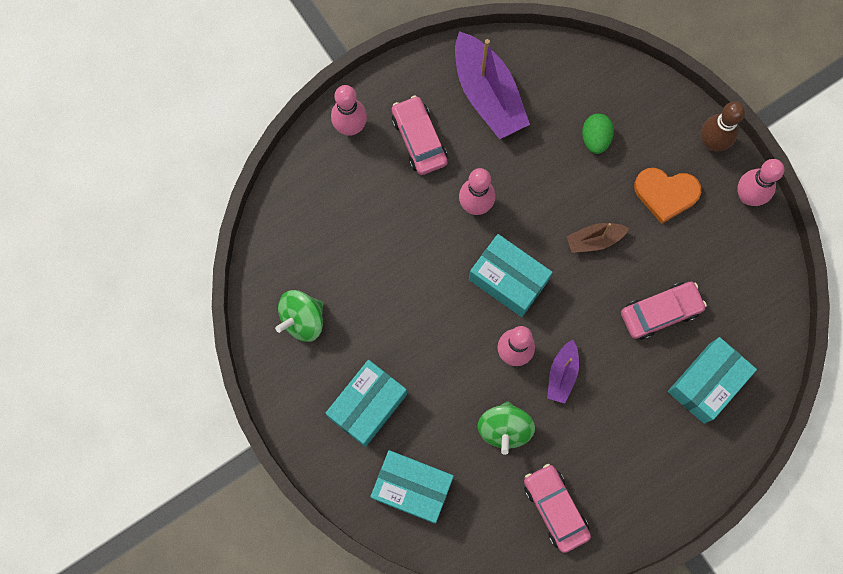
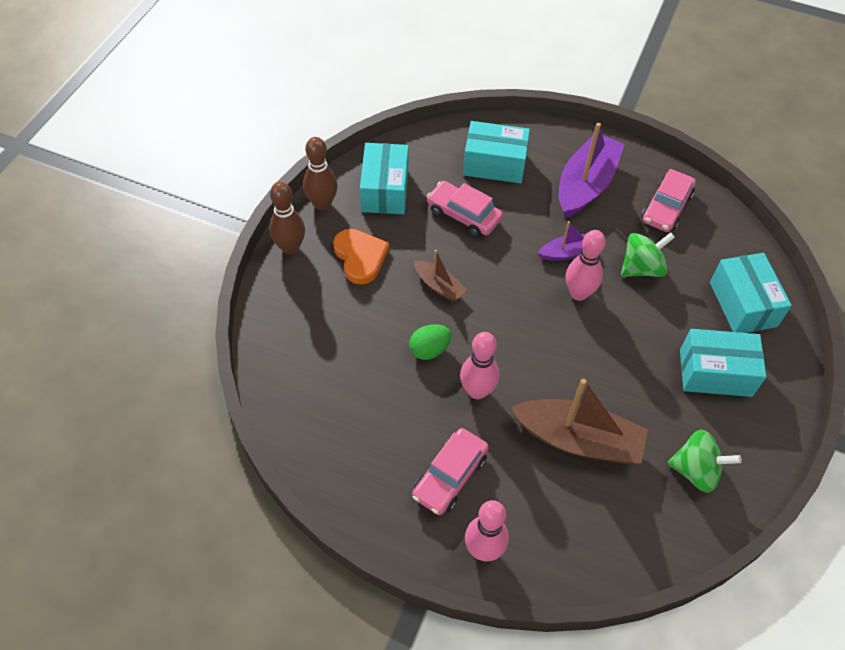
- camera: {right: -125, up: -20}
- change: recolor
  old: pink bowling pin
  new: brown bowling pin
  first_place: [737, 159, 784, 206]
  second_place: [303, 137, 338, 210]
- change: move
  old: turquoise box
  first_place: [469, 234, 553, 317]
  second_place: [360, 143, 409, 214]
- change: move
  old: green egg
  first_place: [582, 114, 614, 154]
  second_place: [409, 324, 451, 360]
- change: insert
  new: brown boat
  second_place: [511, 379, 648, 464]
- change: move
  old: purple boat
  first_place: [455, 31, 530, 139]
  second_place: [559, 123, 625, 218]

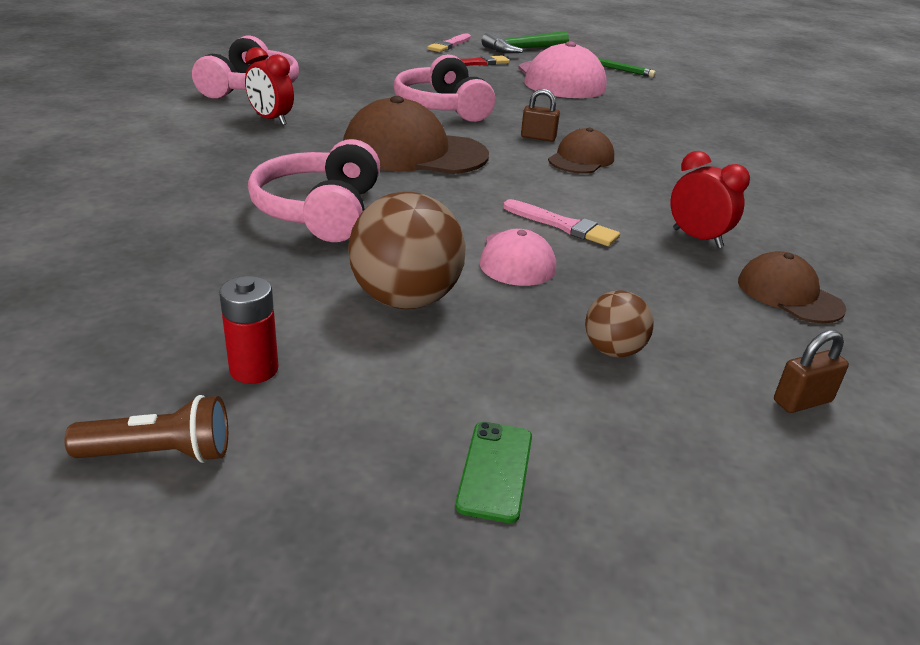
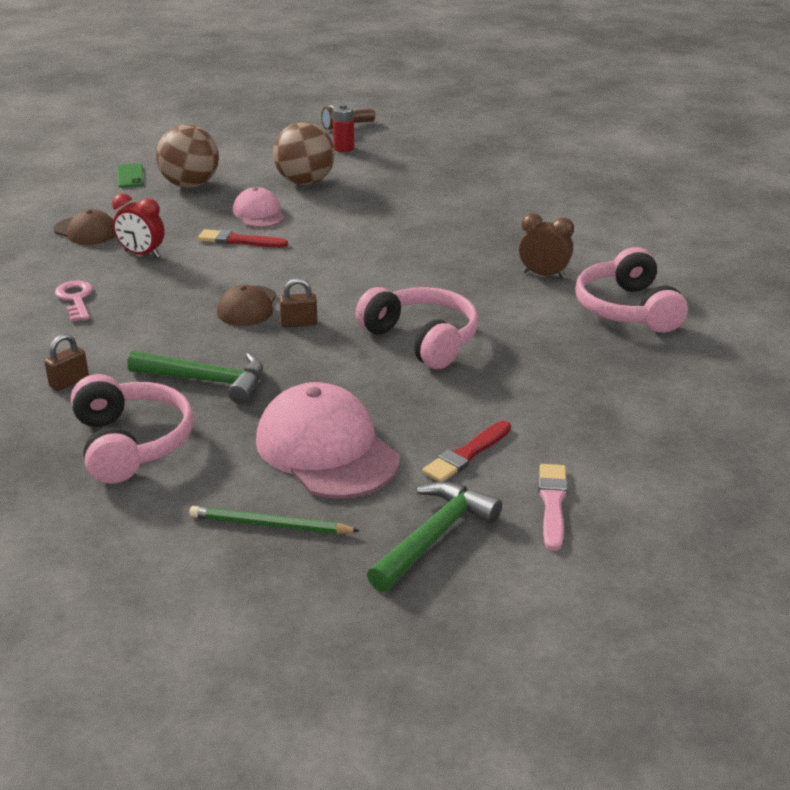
- camera: {right: 160, up: 0}
- change: move
  old: brown padlock
  first_place: [774, 330, 849, 413]
  second_place: [44, 334, 89, 391]
- change: insert
  new: pink key
  second_place: [55, 280, 93, 322]
- change: move
  old: pink headphones
  first_place: [248, 139, 380, 242]
  second_place: [71, 374, 194, 484]
- change: move
  old: green phone
  first_place: [455, 422, 532, 523]
  second_place: [118, 163, 144, 188]
- change: insert
  new: green hammer
  second_place: [127, 350, 263, 404]
- change: resize
  old: brown ball
  first_place: [585, 290, 654, 357]
  second_place: [156, 124, 219, 188]
  factor: 1.84
- change: recolor
  old: pink brush
  new: red brush
  first_place: [503, 199, 620, 246]
  second_place: [198, 229, 288, 248]
- change: recolor
  old: red clock
  new: brown clock
  first_place: [245, 47, 294, 125]
  second_place: [519, 213, 574, 278]
- change: delete
  old: brown cap
  first_place: [343, 96, 489, 174]

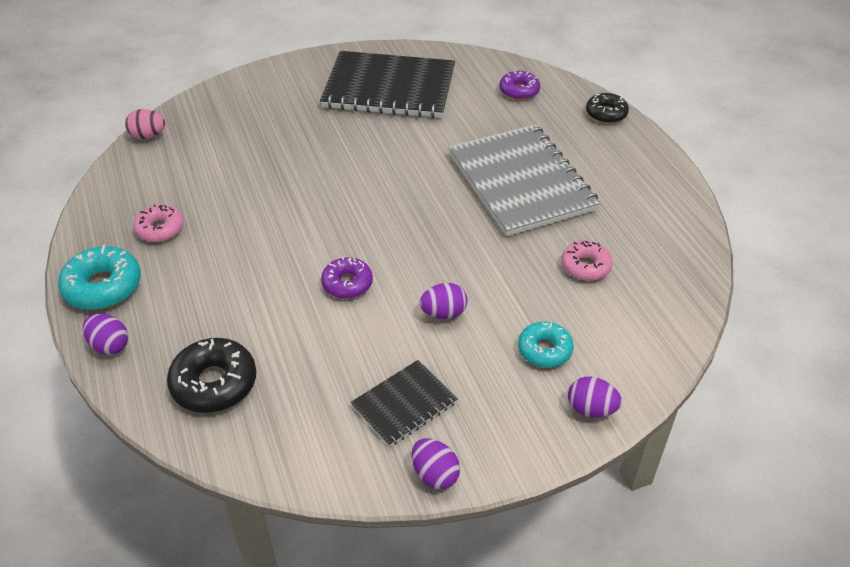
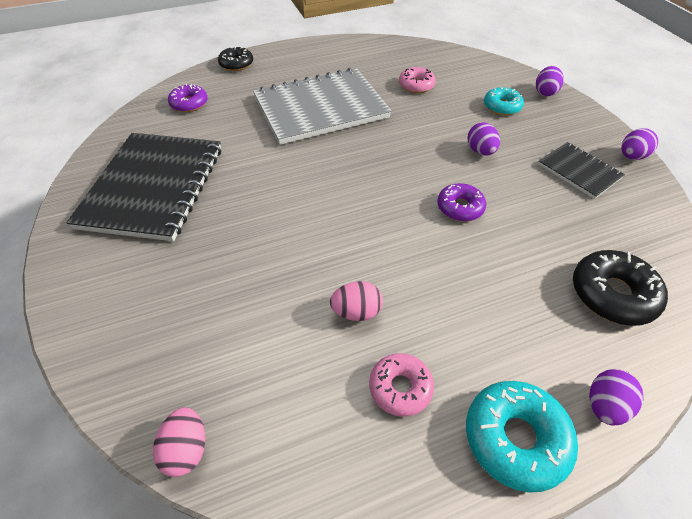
- camera: {right: -90, up: 5}
- change: insert
  new: pink egg
  second_place: [330, 281, 383, 321]

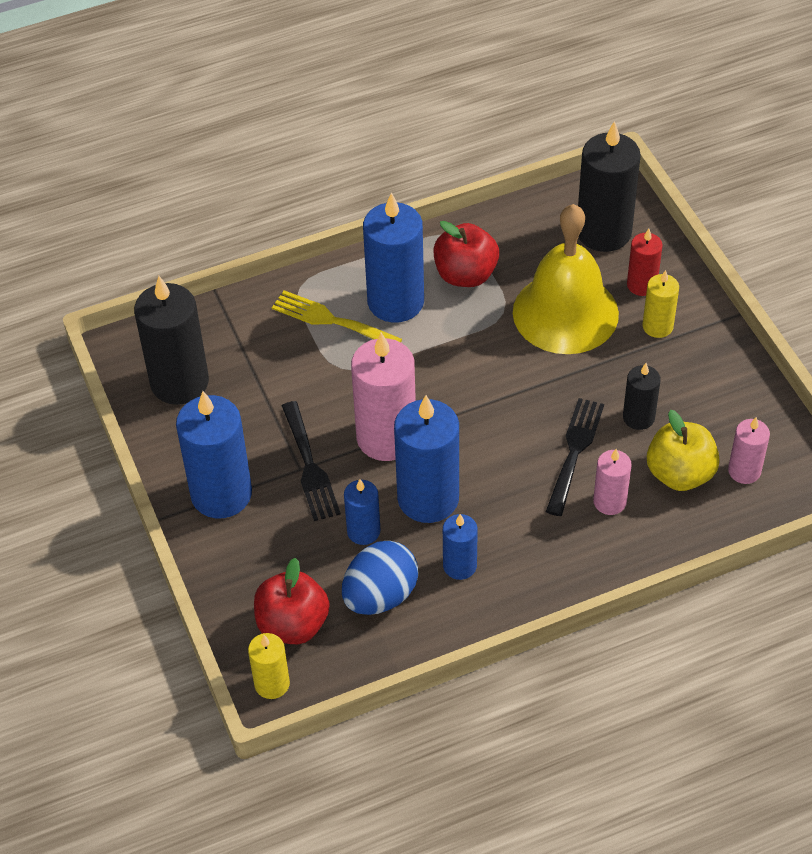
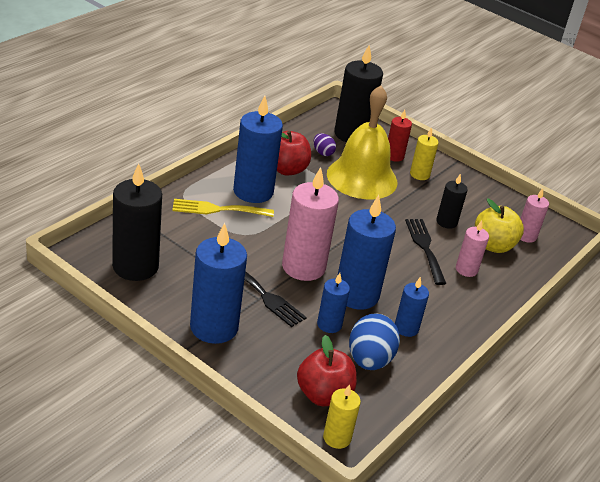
- camera: {right: -35, up: -15}
- change: insert
  new: purple egg
  second_place: [314, 133, 336, 156]

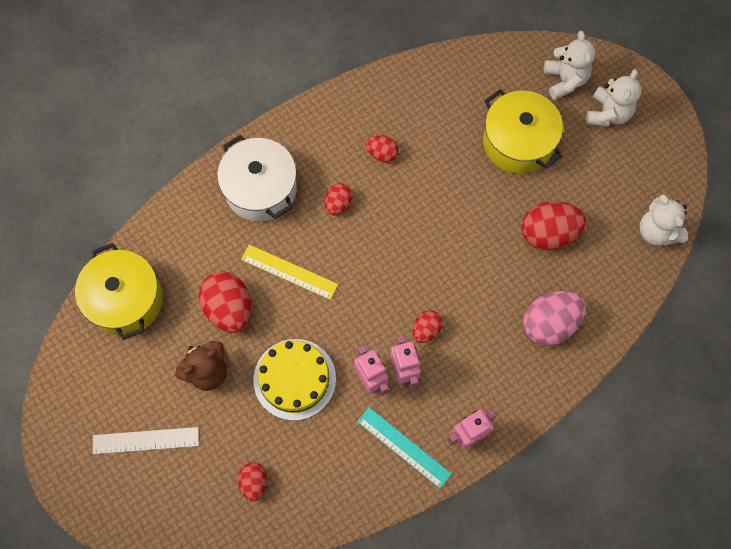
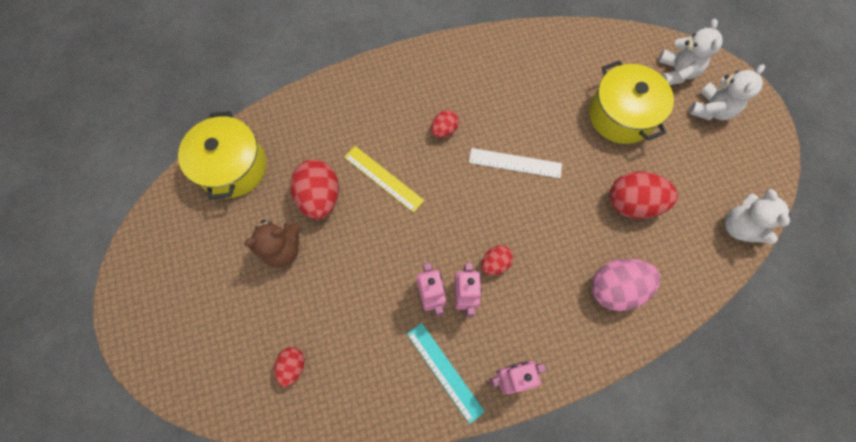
- camera: {right: 15, up: 0}
- change: move
  old: white ruler
  first_place: [93, 427, 199, 454]
  second_place: [469, 148, 562, 178]
- change: delete
  old: white pot
  first_place: [217, 135, 297, 222]
- change: delete
  old: yellow cake
  first_place: [253, 339, 336, 421]
- change: delete
  old: red egg
  first_place: [366, 135, 399, 163]

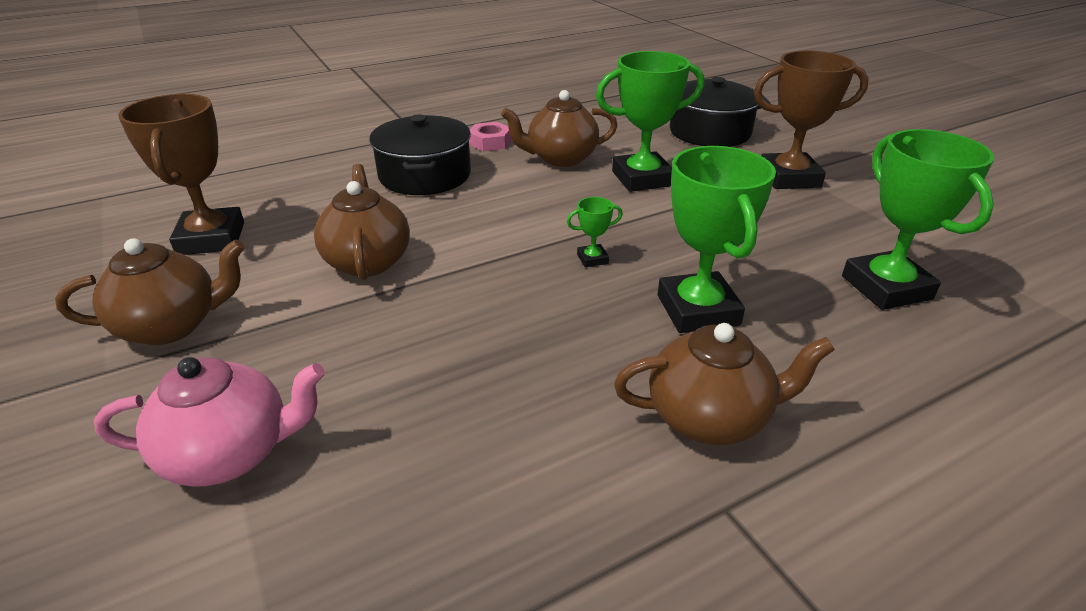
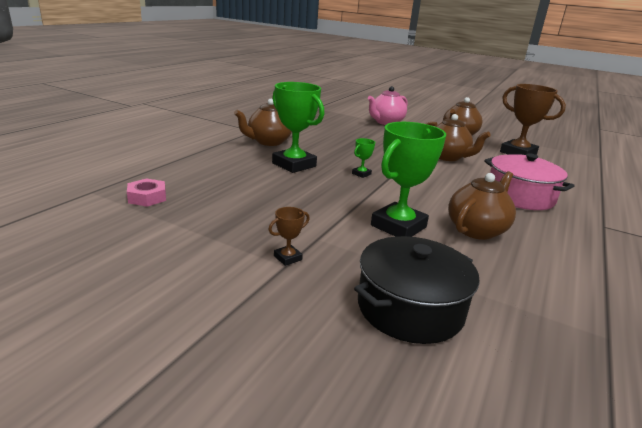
- camera: {right: 145, up: -10}
- change: move
  old: pink nut
  first_place: [469, 122, 512, 151]
  second_place: [127, 178, 166, 207]
- change: resize
  old: brown trophy
  first_place: [754, 51, 869, 189]
  second_place: [268, 207, 310, 266]
  factor: 0.43
- change: recolor
  old: black pot
  new: pink pot
  first_place: [370, 114, 471, 195]
  second_place: [484, 153, 575, 210]
- change: delete
  old: green trophy
  first_place: [842, 129, 994, 310]

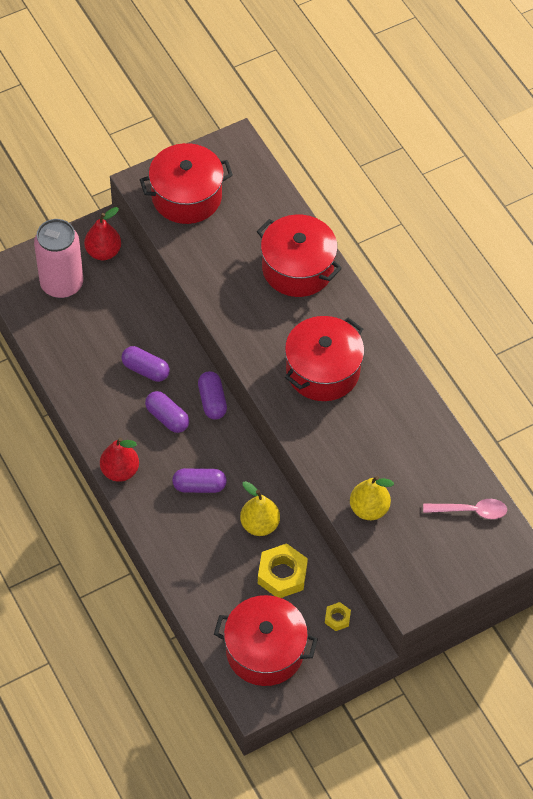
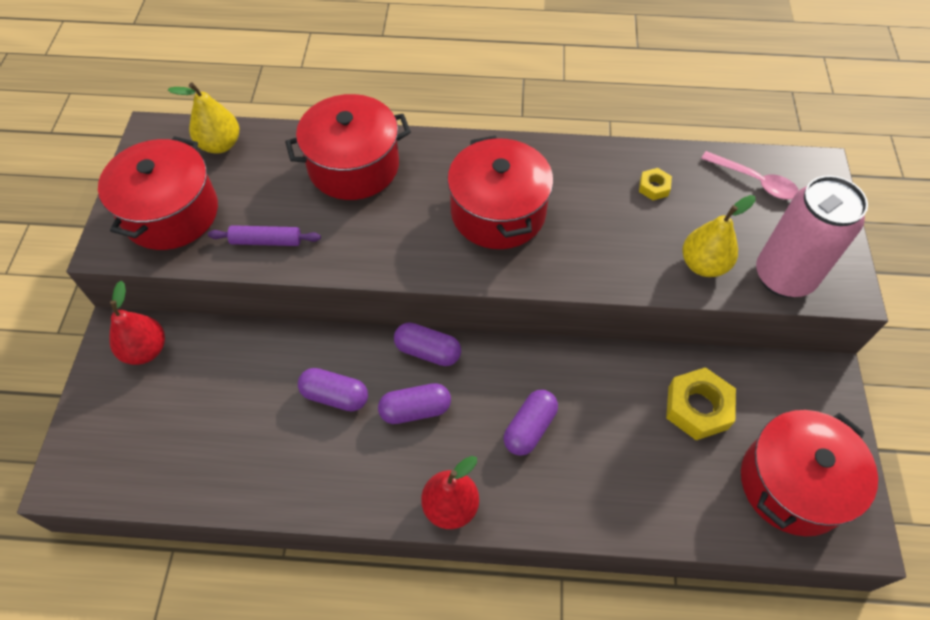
- camera: {right: -55, up: 0}
- change: move
  old: yellow pear
  first_place: [240, 481, 280, 536]
  second_place: [168, 83, 239, 154]
- change: insert
  new: purple rolling pin
  second_place: [208, 225, 321, 246]
- change: rotate
  old: purple capsule
  first_place: [121, 346, 170, 382]
  second_place: [298, 368, 368, 411]
  degrees: 45
- change: move
  old: yellow nut
  first_place: [325, 602, 351, 631]
  second_place: [639, 168, 672, 200]
- change: rotate
  old: pink spoon
  first_place: [423, 499, 507, 519]
  second_place: [701, 151, 799, 199]
  degrees: 90
- change: move
  old: pink can
  first_place: [34, 219, 83, 299]
  second_place: [756, 175, 868, 298]

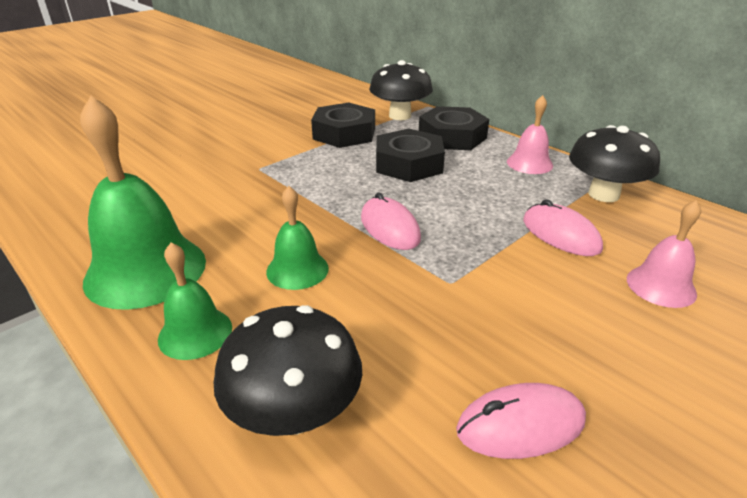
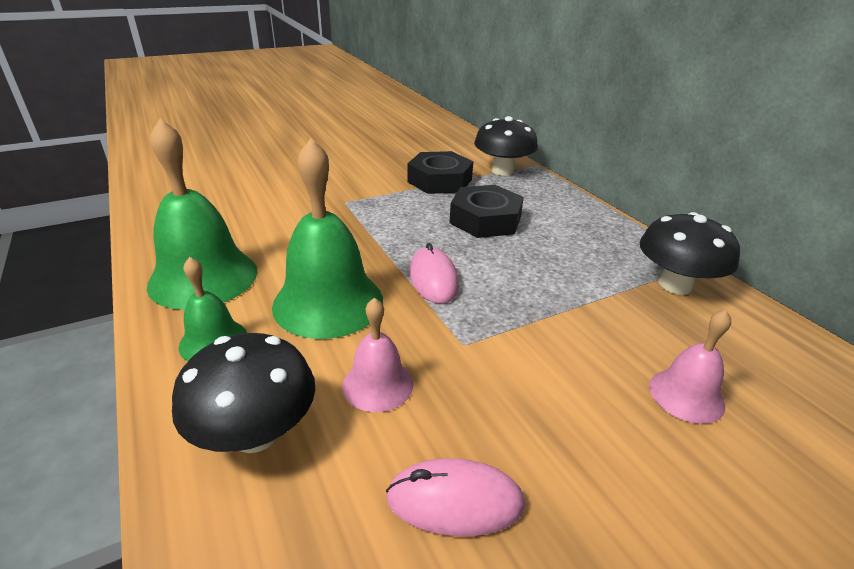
- camera: {right: 15, up: 0}
- change: resize
  old: green bell
  first_place: [266, 186, 329, 290]
  second_place: [272, 138, 383, 339]
  factor: 1.87
- change: move
  old: pink bell
  first_place: [507, 95, 553, 174]
  second_place: [342, 298, 413, 412]
- change: delete
  old: black nut
  first_place: [419, 106, 489, 150]
- change: delete
  old: pink mouse
  first_place: [523, 199, 603, 256]

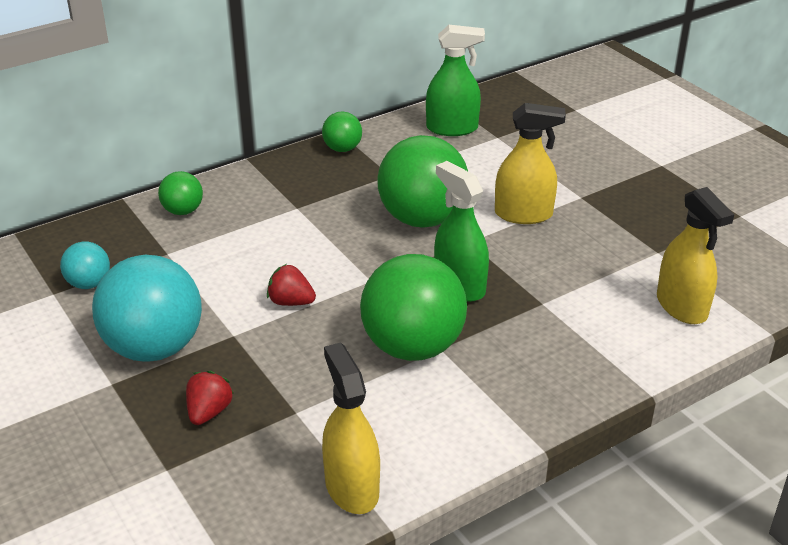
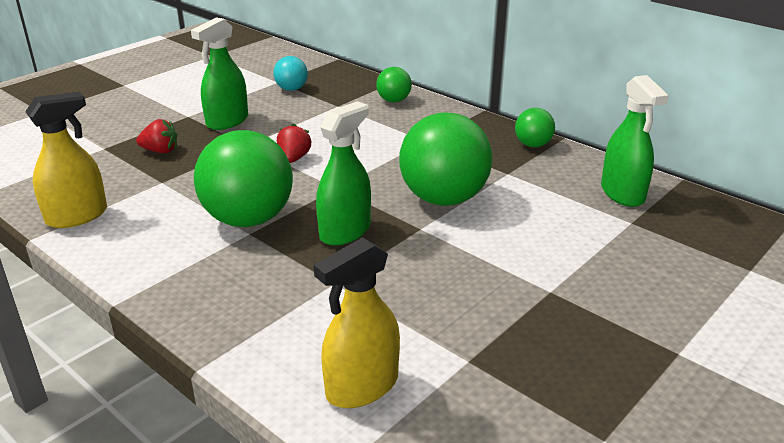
- camera: {right: 75, up: -5}
- change: replace
  old: turquoise ball
  new: green spray bottle
  first_place: [92, 255, 202, 362]
  second_place: [191, 17, 248, 130]
- change: delete
  old: yellow spray bottle
  first_place: [495, 103, 566, 224]

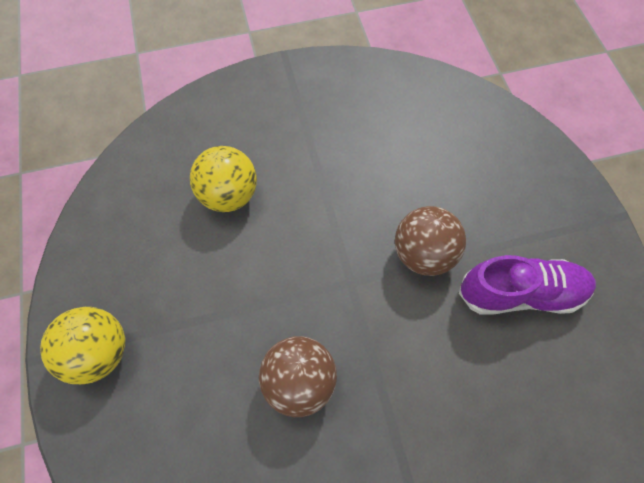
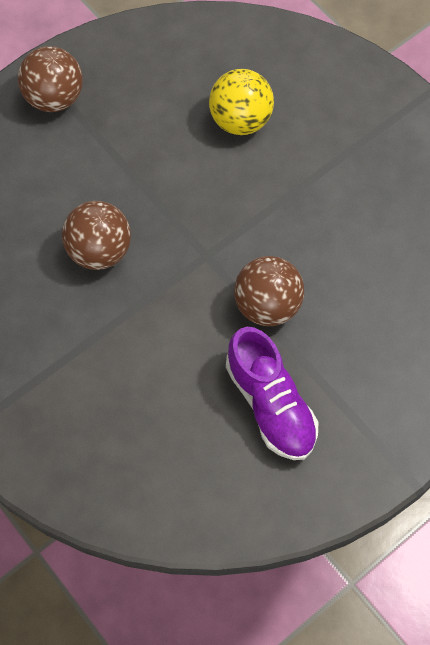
- camera: {right: 65, up: 0}
- change: recolor
  old: yellow ball
  new: brown ball
  first_place: [40, 307, 125, 384]
  second_place: [18, 46, 83, 112]

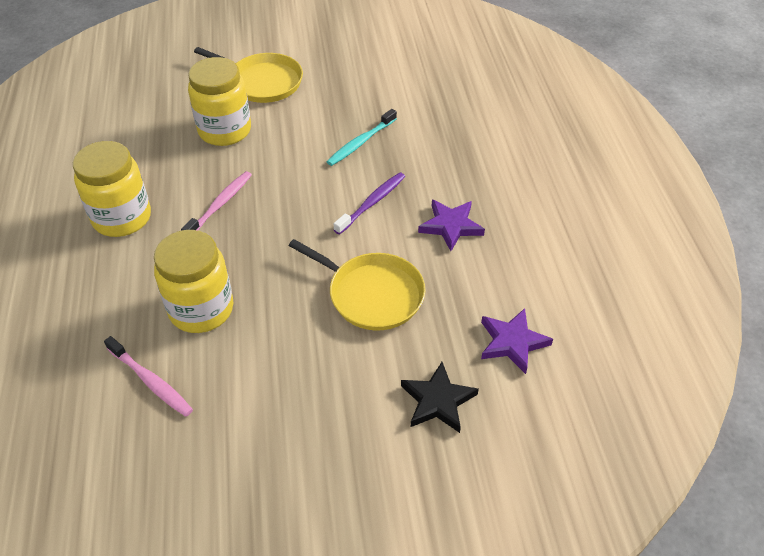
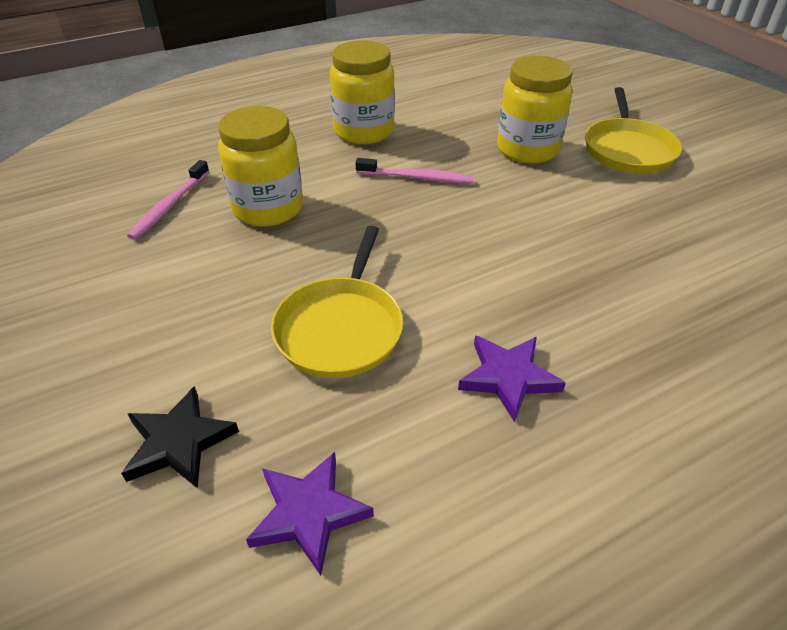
- camera: {right: 70, up: -5}
- change: delete
  old: turquoise toothbrush
  first_place: [327, 109, 397, 166]
- change: delete
  old: purple toothbrush
  first_place: [334, 172, 405, 235]

